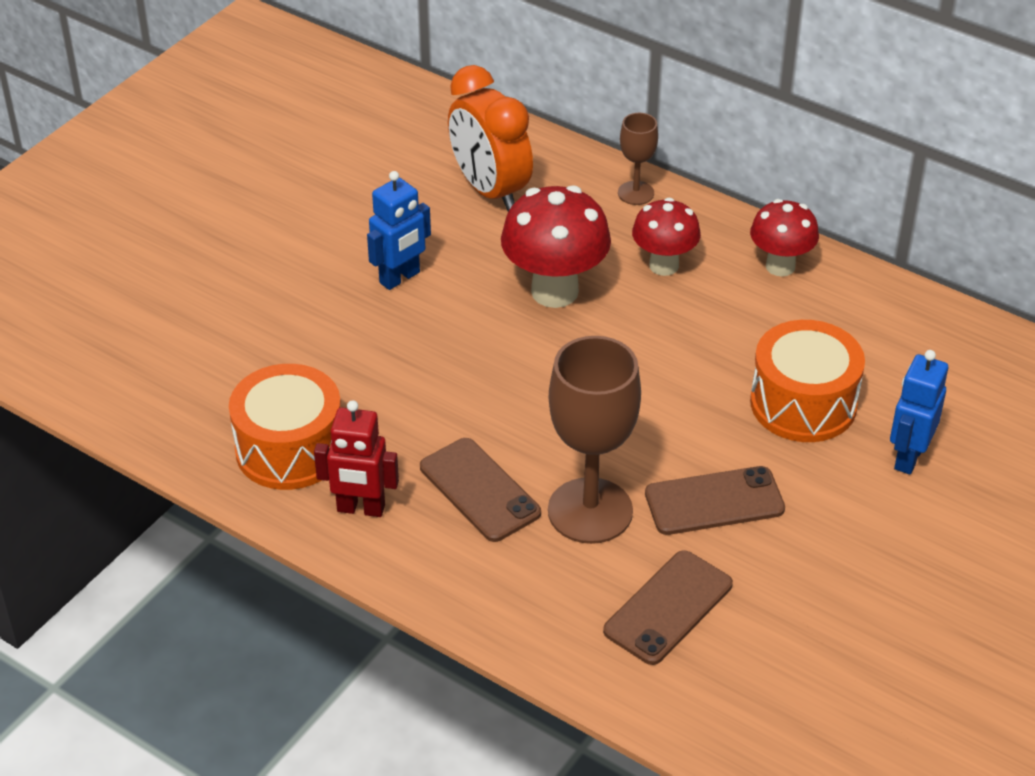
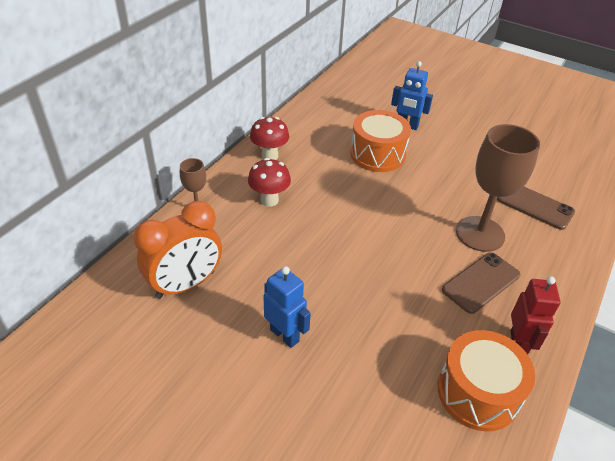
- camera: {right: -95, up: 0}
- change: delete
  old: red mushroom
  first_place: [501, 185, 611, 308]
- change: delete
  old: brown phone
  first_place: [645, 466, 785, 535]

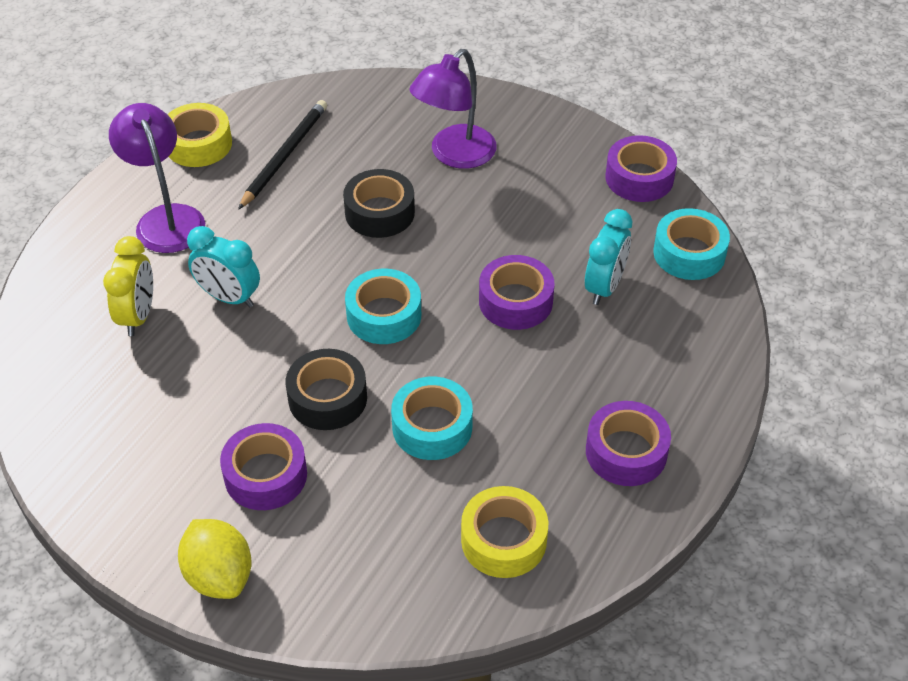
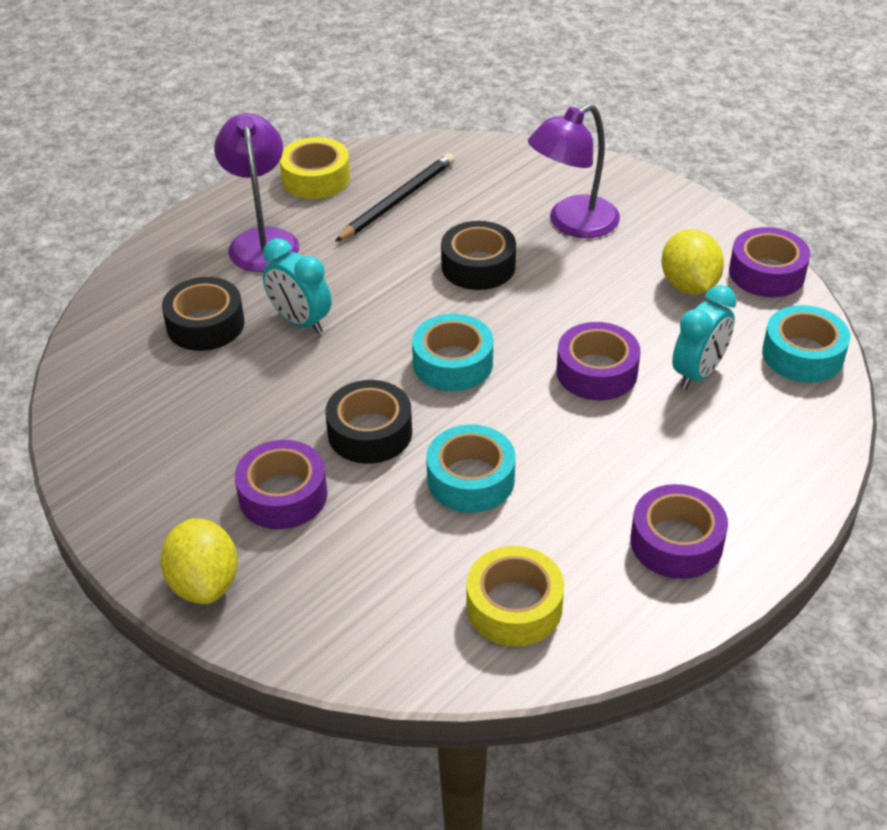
- camera: {right: 15, up: -5}
- change: replace
  old: yellow clock
  new: black tape
  first_place: [103, 236, 153, 336]
  second_place: [162, 277, 245, 351]
- change: insert
  new: yellow lemon
  second_place: [661, 229, 724, 294]

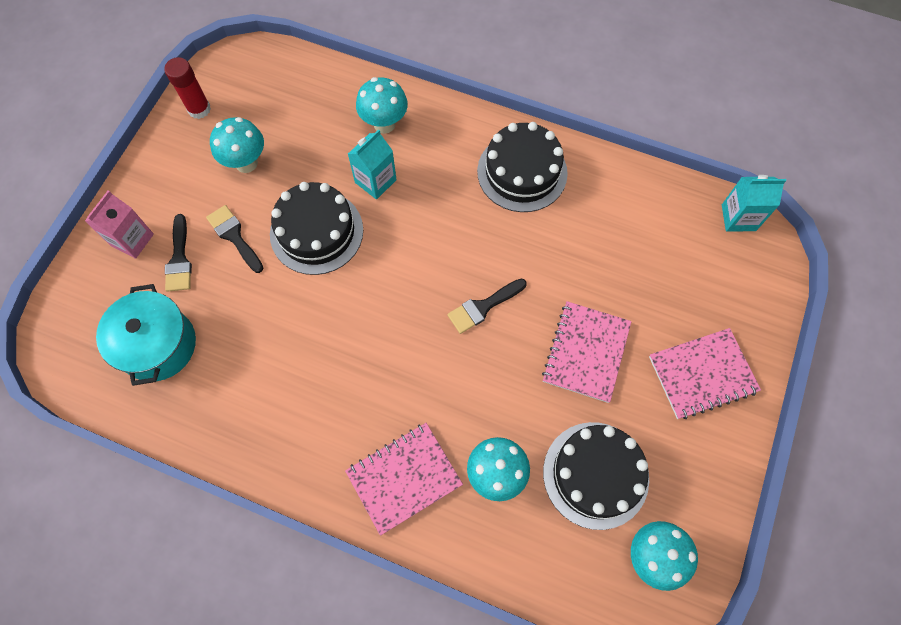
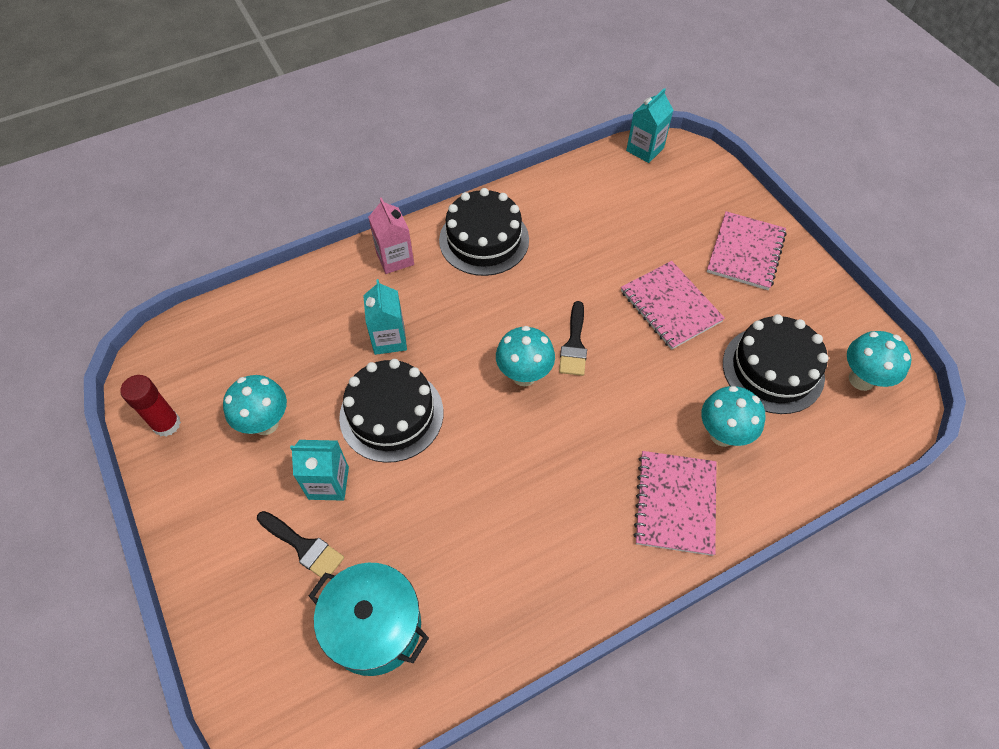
- camera: {right: -50, up: -10}
- change: replace
  old: black brush
  new: turquoise carton
  first_place: [206, 205, 263, 273]
  second_place: [290, 440, 349, 501]
- change: move
  old: pink carton
  first_place: [85, 190, 154, 259]
  second_place: [368, 197, 414, 274]
- change: move
  old: turquoise mushroom
  first_place: [356, 77, 408, 134]
  second_place: [496, 326, 555, 386]

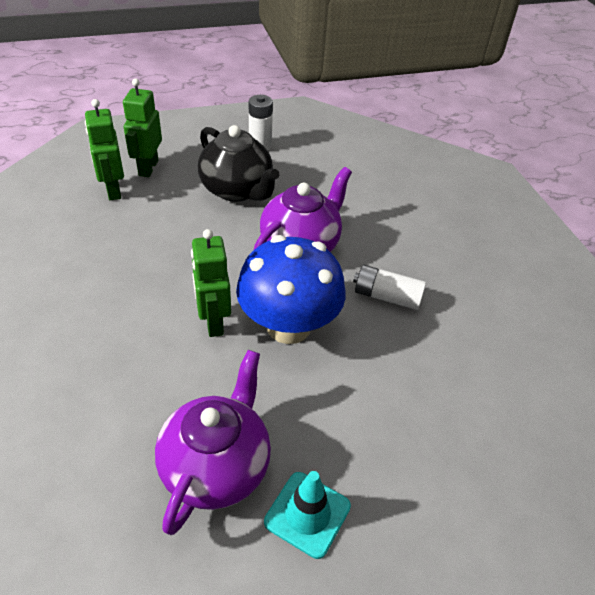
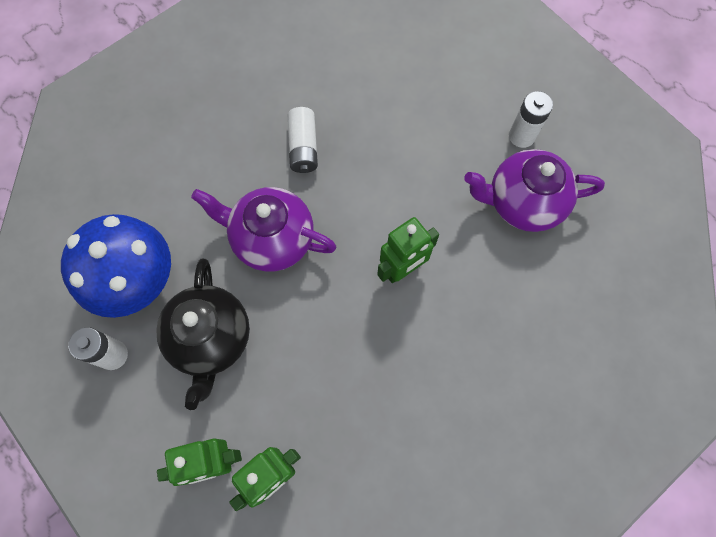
- camera: {right: -110, up: 25}
- change: move
  old: blue mushroom
  first_place: [236, 235, 346, 344]
  second_place: [61, 214, 171, 318]
- change: rotate
  old: black teapot
  first_place: [198, 125, 279, 202]
  second_place: [156, 259, 250, 410]
  degrees: 150
- change: replace
  old: turquoise traffic cone
  new: white battery
  first_place: [264, 471, 351, 559]
  second_place: [509, 91, 553, 148]

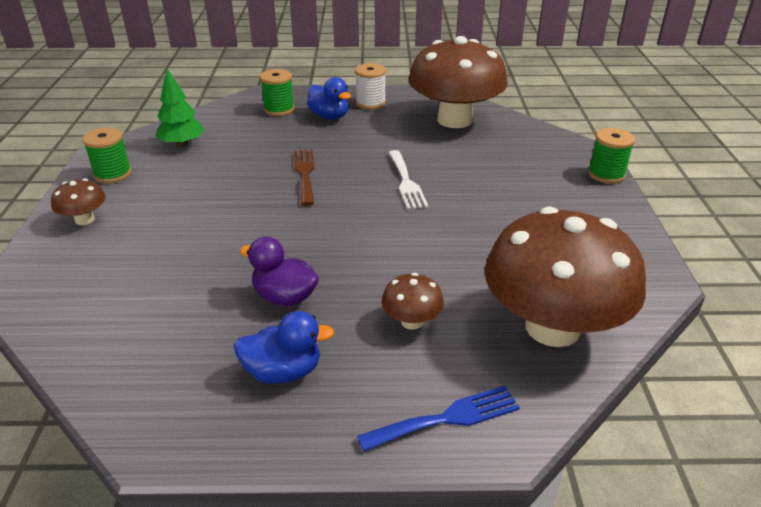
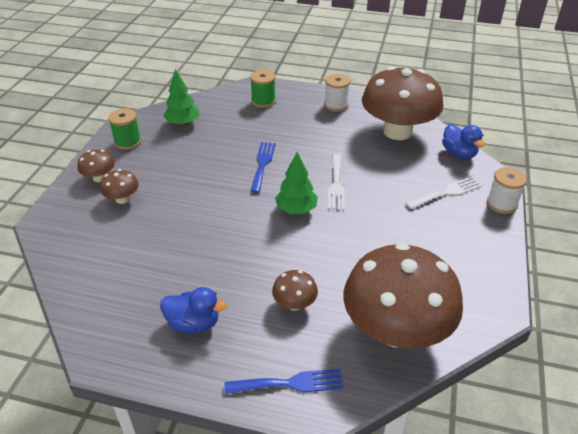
- camera: {right: 15, up: 5}
- change: insert
  new: brown mushroom
  second_place: [100, 169, 139, 204]
- change: recolor
  old: brown fork
  new: blue fork
  first_place: [294, 149, 315, 206]
  second_place: [250, 142, 276, 193]
- change: insert
  new: green tree
  second_place: [275, 152, 318, 214]
- change: insert
  new: white fork
  second_place: [405, 177, 482, 209]
- change: move
  old: blue duck
  first_place: [307, 77, 351, 120]
  second_place: [442, 124, 485, 159]
- change: recolor
  old: green spool
  new: white spool
  first_place: [588, 128, 635, 184]
  second_place: [487, 167, 527, 214]
- change: delete
  old: purple duck
  first_place: [240, 236, 319, 306]

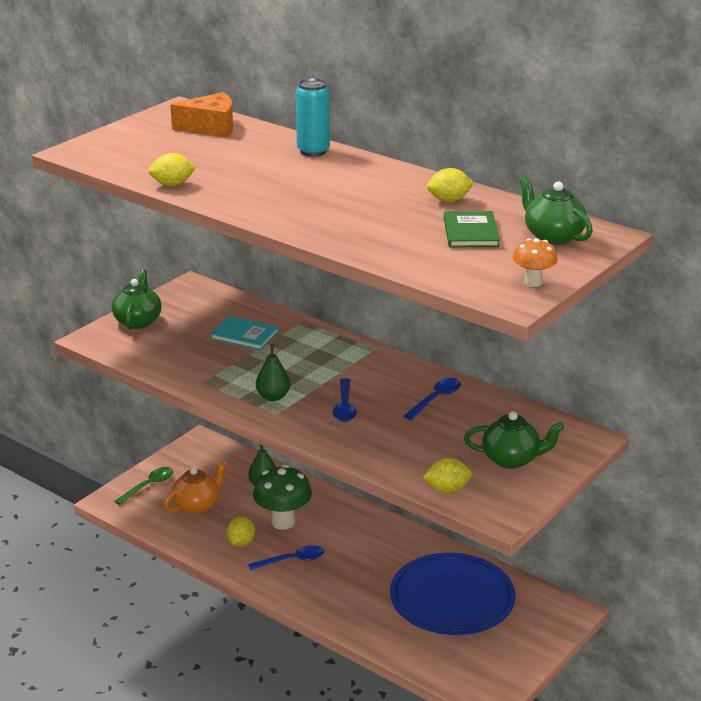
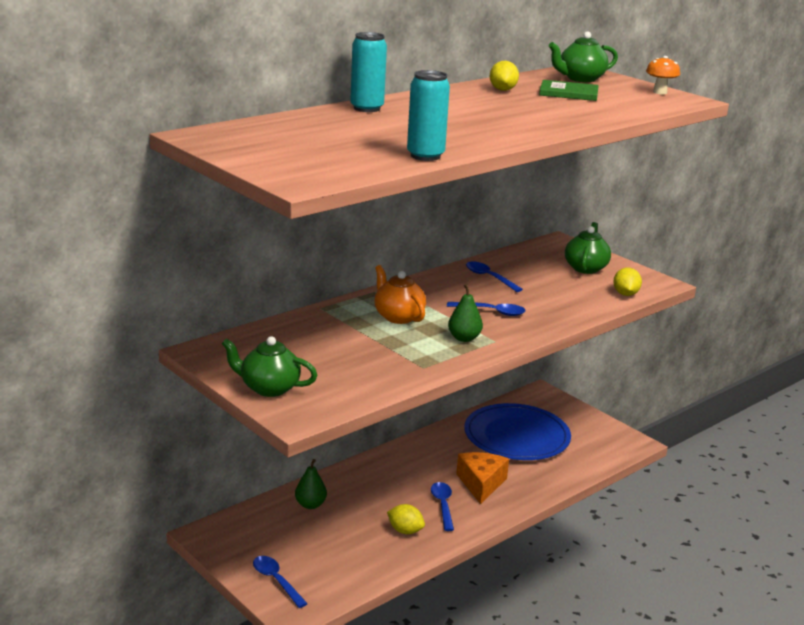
- camera: {right: -80, up: -5}
- change: recolor
  old: green spoon
  new: blue spoon
  first_place: [115, 467, 173, 505]
  second_place: [253, 556, 308, 608]
- change: move
  old: orange teapot
  first_place: [164, 460, 227, 514]
  second_place: [374, 265, 426, 324]
- change: replace
  old: yellow lemon
  new: turquoise can
  first_place: [148, 153, 196, 186]
  second_place: [407, 70, 450, 161]
- change: move
  old: orange cheese
  first_place: [170, 92, 233, 138]
  second_place: [456, 452, 509, 504]
- change: delete
  old: turquoise book
  first_place: [211, 316, 279, 351]
- change: delete
  old: green mushroom
  first_place: [253, 465, 312, 529]

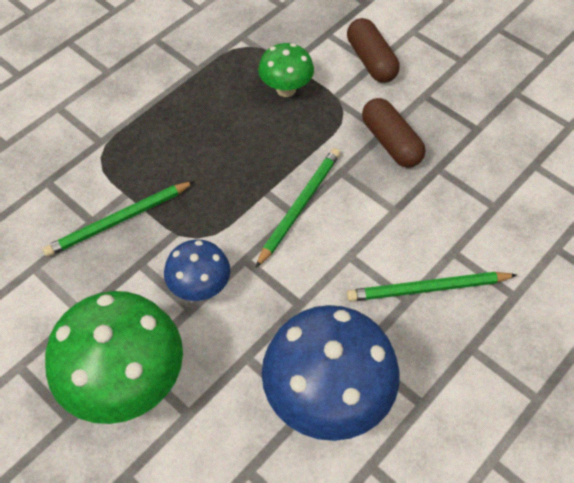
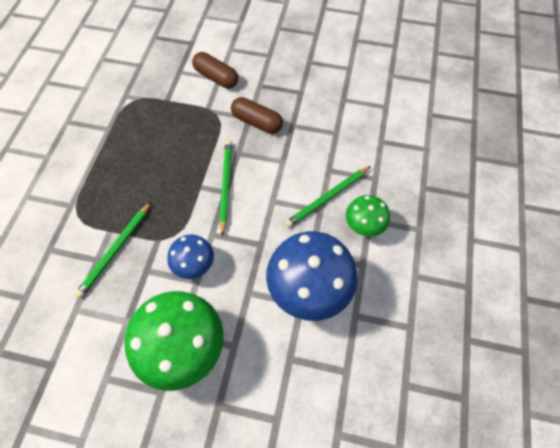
- camera: {right: -30, up: 5}
- change: move
  old: green mushroom
  first_place: [258, 43, 314, 97]
  second_place: [346, 195, 390, 237]

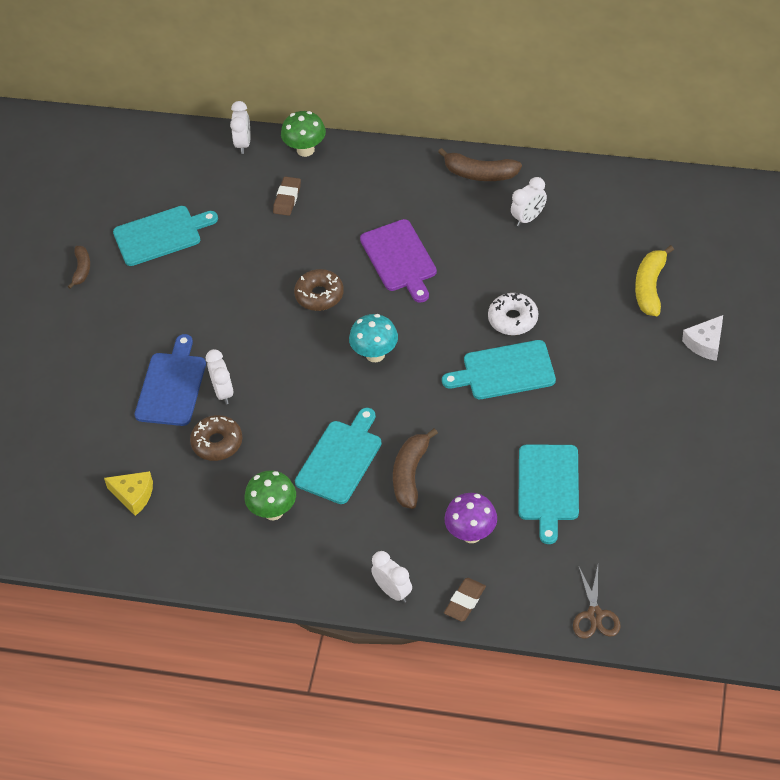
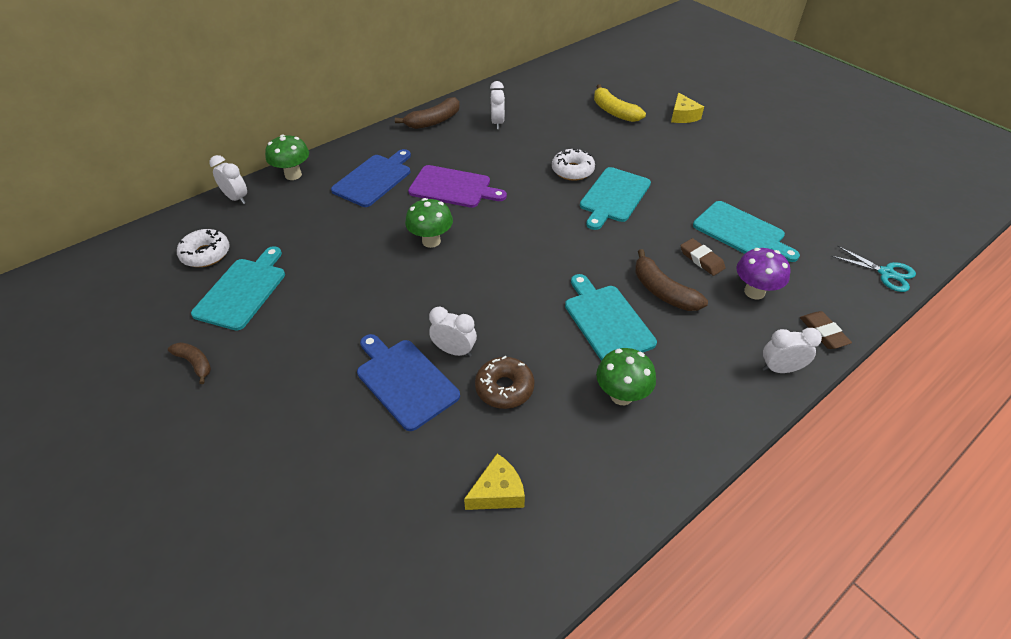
- camera: {right: -55, up: -5}
- change: insert
  new: white donut
  second_place: [177, 229, 229, 267]
- change: insert
  new: blue cutting board
  second_place: [331, 149, 411, 207]
- change: replace
  old: brown donut
  new: green mushroom
  first_place: [294, 269, 344, 311]
  second_place: [405, 198, 453, 248]
- change: recolor
  old: white cheese
  new: yellow cheese
  first_place: [682, 315, 723, 361]
  second_place: [671, 93, 704, 123]
- change: move
  old: brown eraser
  first_place: [273, 177, 301, 216]
  second_place: [681, 238, 726, 276]
- change: recolor
  old: brown scissors
  new: turquoise scissors
  first_place: [573, 565, 621, 639]
  second_place: [831, 245, 916, 292]
- change: delete
  old: turquoise mushroom
  first_place: [349, 314, 398, 362]

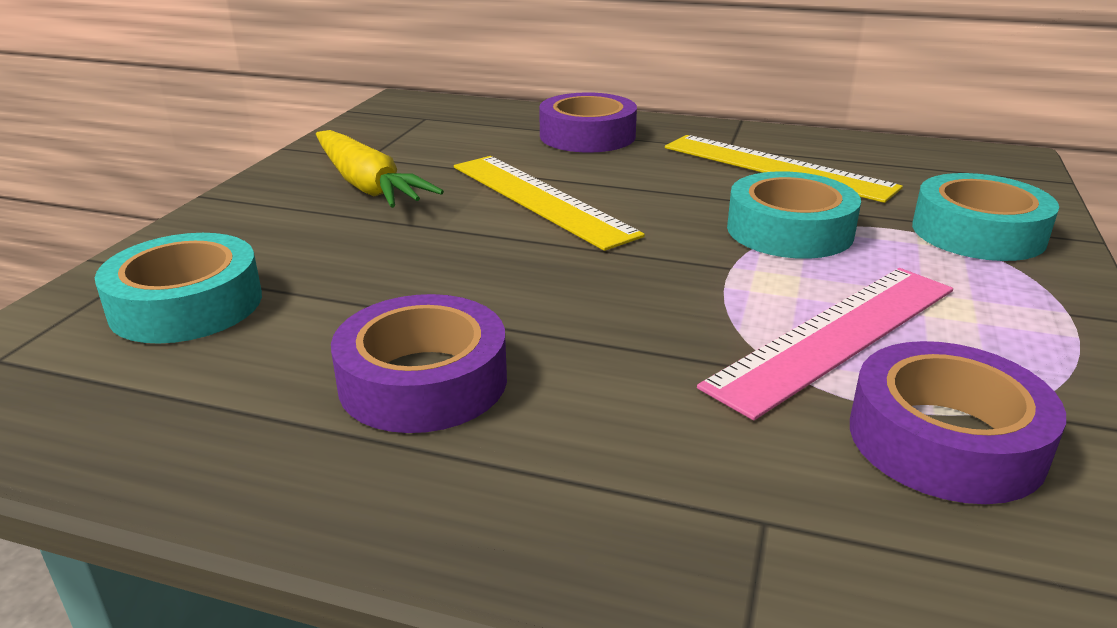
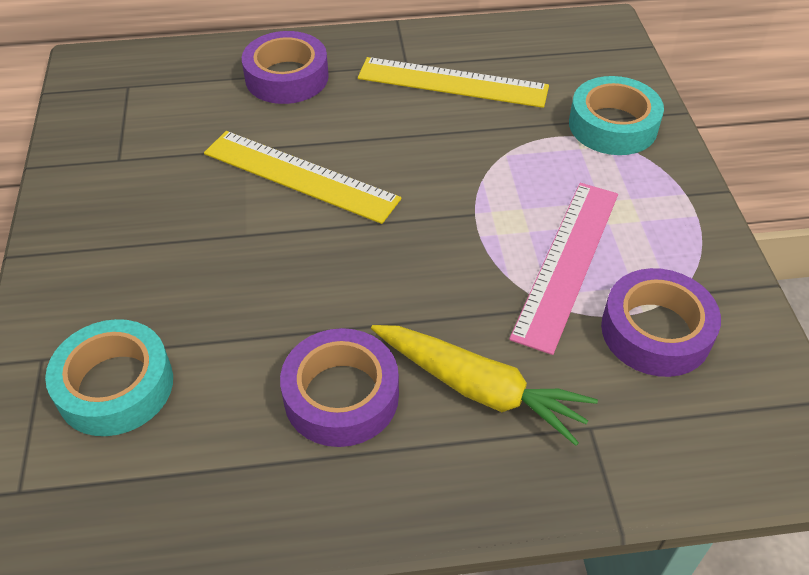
- camera: {right: -25, up: 20}
- change: move
  old: yellow carrot
  first_place: [316, 130, 444, 208]
  second_place: [371, 325, 598, 446]
- change: delete
  old: turquoise tape
  first_place: [727, 171, 861, 259]

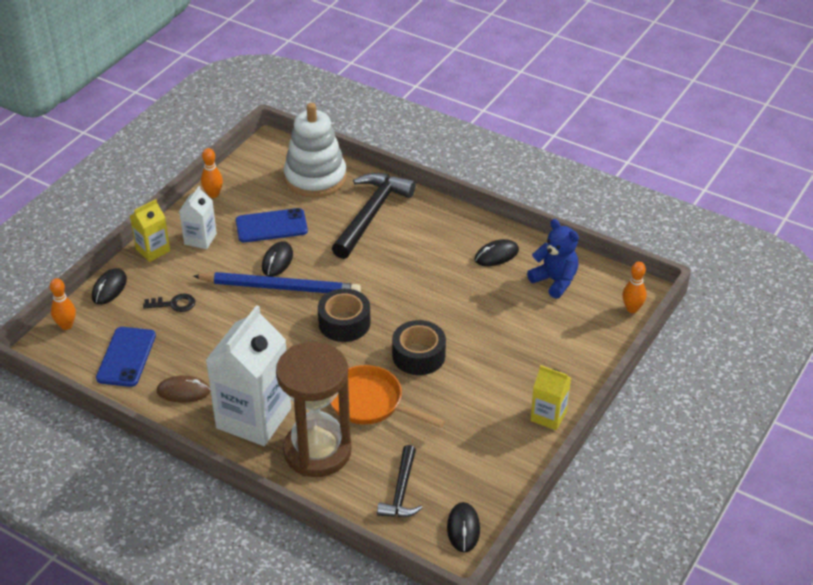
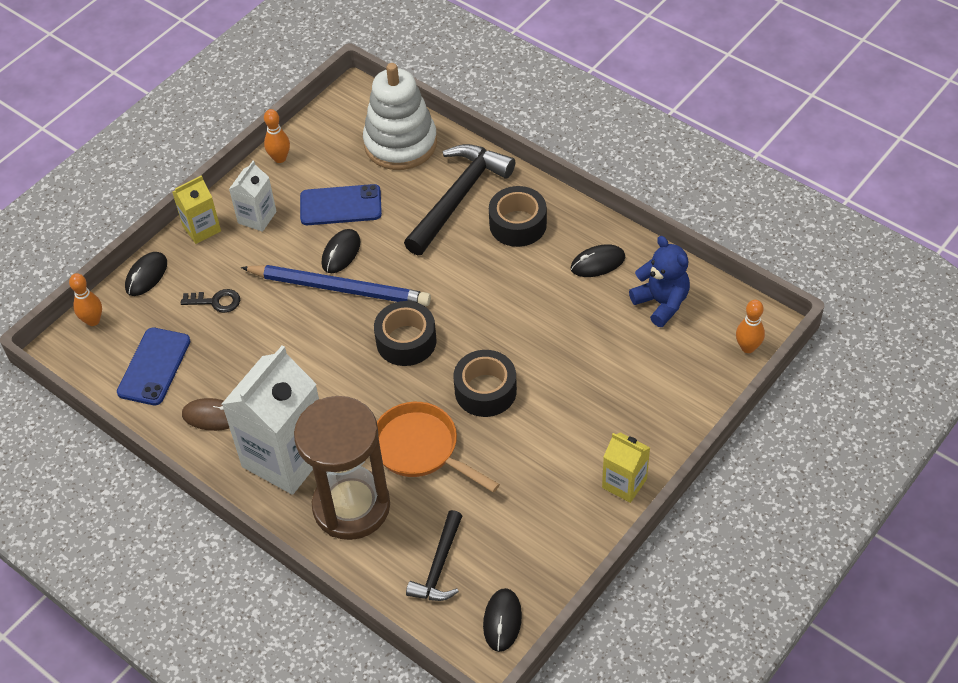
- camera: {right: 10, up: 10}
- change: insert
  new: black tape
  second_place: [489, 186, 547, 247]

